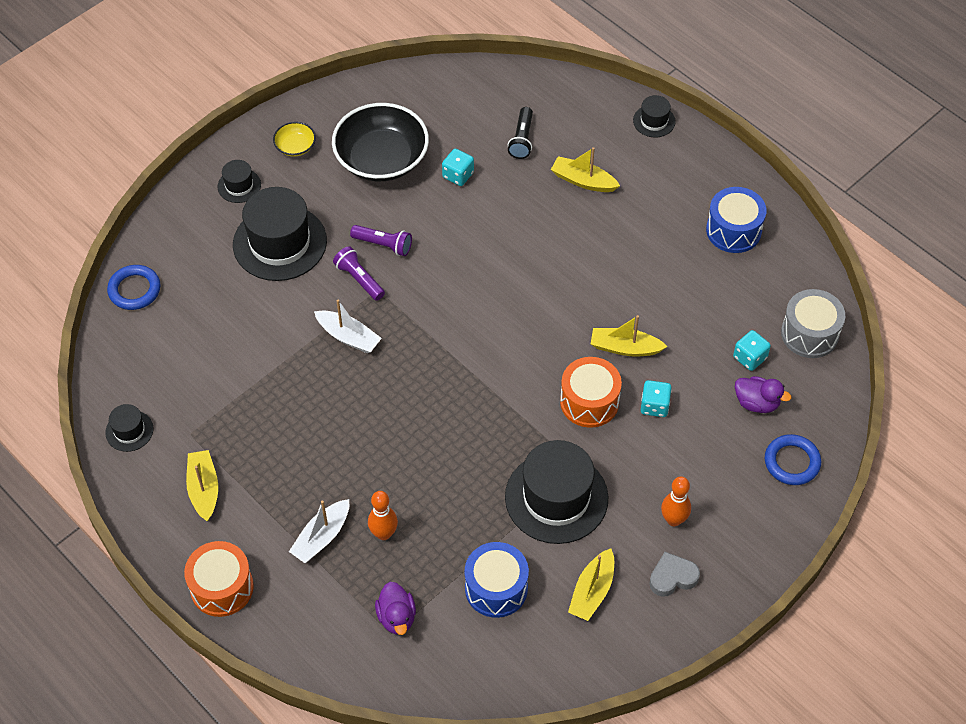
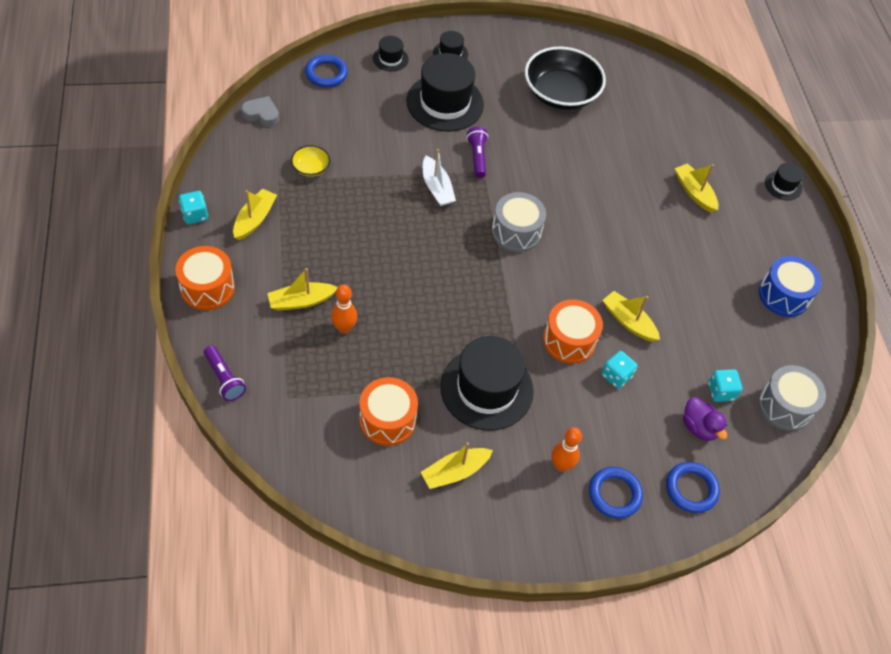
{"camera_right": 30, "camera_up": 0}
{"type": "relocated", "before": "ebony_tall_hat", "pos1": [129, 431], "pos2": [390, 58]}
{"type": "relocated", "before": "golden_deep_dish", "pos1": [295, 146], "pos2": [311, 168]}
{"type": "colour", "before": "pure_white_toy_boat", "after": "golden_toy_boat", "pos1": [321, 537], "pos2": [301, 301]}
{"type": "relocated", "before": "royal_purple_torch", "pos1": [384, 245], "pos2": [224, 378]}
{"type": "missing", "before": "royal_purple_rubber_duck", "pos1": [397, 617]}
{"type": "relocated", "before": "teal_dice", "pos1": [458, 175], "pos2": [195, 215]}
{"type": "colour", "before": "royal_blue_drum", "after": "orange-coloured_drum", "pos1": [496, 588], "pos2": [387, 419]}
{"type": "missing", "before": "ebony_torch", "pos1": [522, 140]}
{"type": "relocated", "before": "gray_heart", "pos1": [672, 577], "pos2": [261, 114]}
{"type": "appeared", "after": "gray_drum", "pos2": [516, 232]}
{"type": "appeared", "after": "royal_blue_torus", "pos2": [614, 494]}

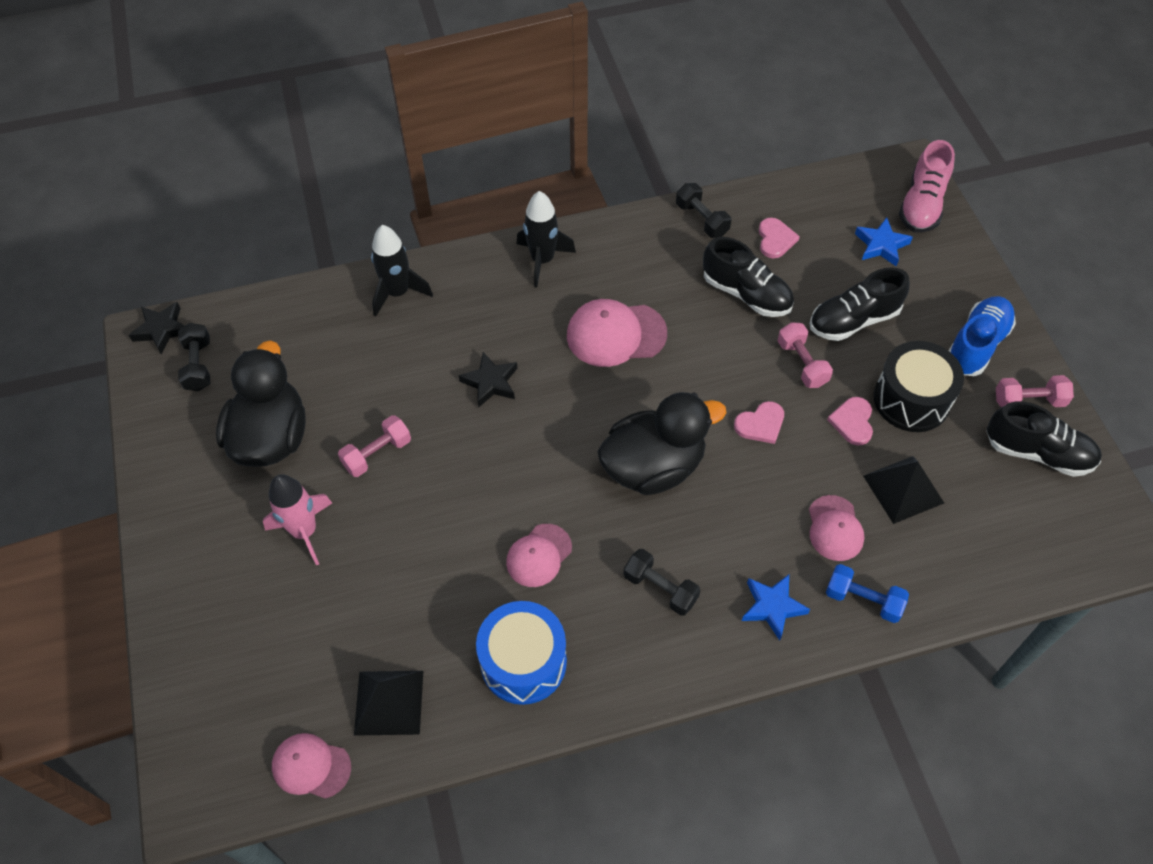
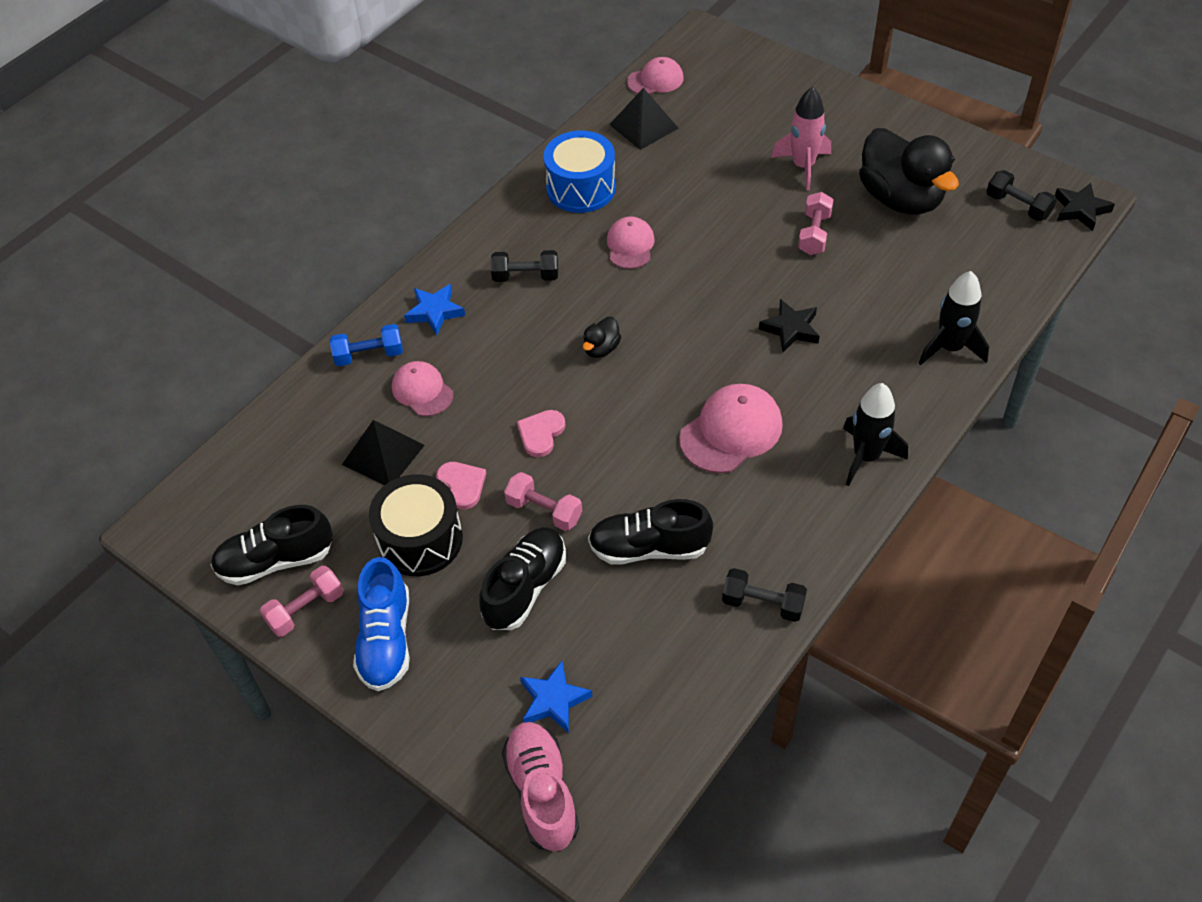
{"camera_right": 145, "camera_up": -5}
{"type": "size", "before": "ebony_rubber_duck", "pos1": [653, 466], "pos2": [601, 348], "scale": 0.43}
{"type": "missing", "before": "rosy_heart", "pos1": [775, 239]}

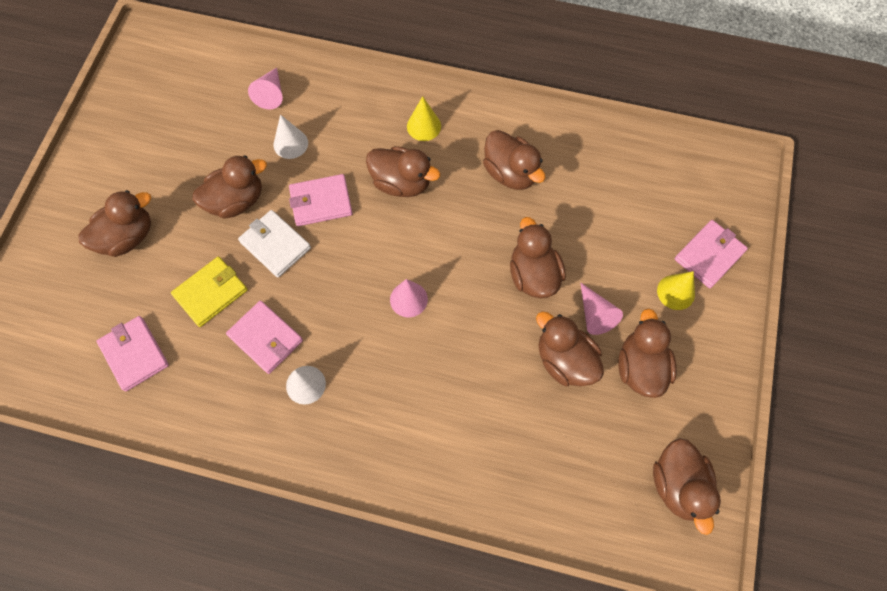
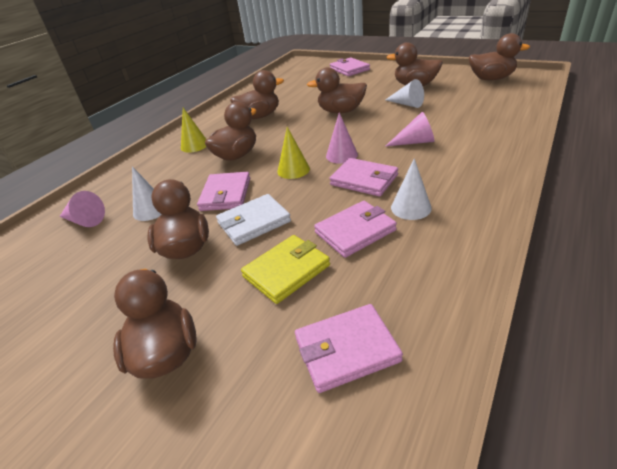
{"camera_right": -70, "camera_up": -30}
{"type": "spun", "before": "golden_wallet", "pos1": [211, 293], "pos2": [286, 271], "turn": 75}
{"type": "exchanged", "before": "brown_rubber_duck", "after": "pure_white_cone_shape", "pos1": [565, 360], "pos2": [407, 104]}
{"type": "relocated", "before": "rosy_cone_shape", "pos1": [595, 314], "pos2": [415, 142]}
{"type": "relocated", "before": "golden_cone_shape", "pos1": [676, 292], "pos2": [293, 170]}
{"type": "appeared", "after": "rosy_wallet", "pos2": [364, 180]}

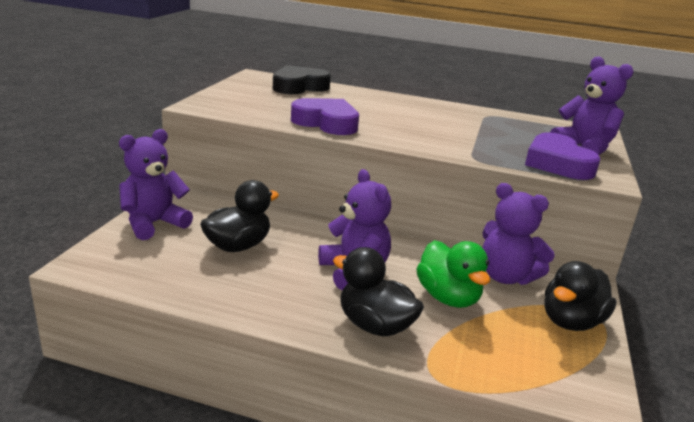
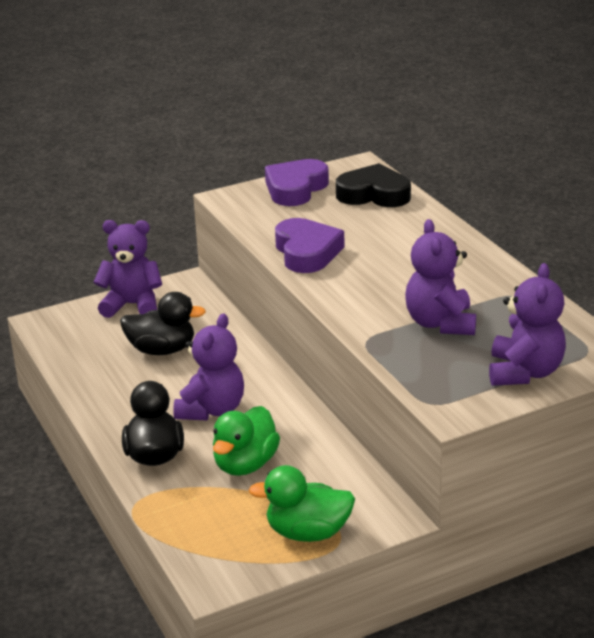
{"camera_right": 50, "camera_up": 5}
{"type": "relocated", "before": "royal_purple_teddy", "pos1": [506, 276], "pos2": [440, 323]}
{"type": "relocated", "before": "royal_purple_heart", "pos1": [557, 163], "pos2": [295, 188]}
{"type": "colour", "before": "ebony_rubber_duck", "after": "emerald_rubber_duck", "pos1": [571, 321], "pos2": [307, 532]}

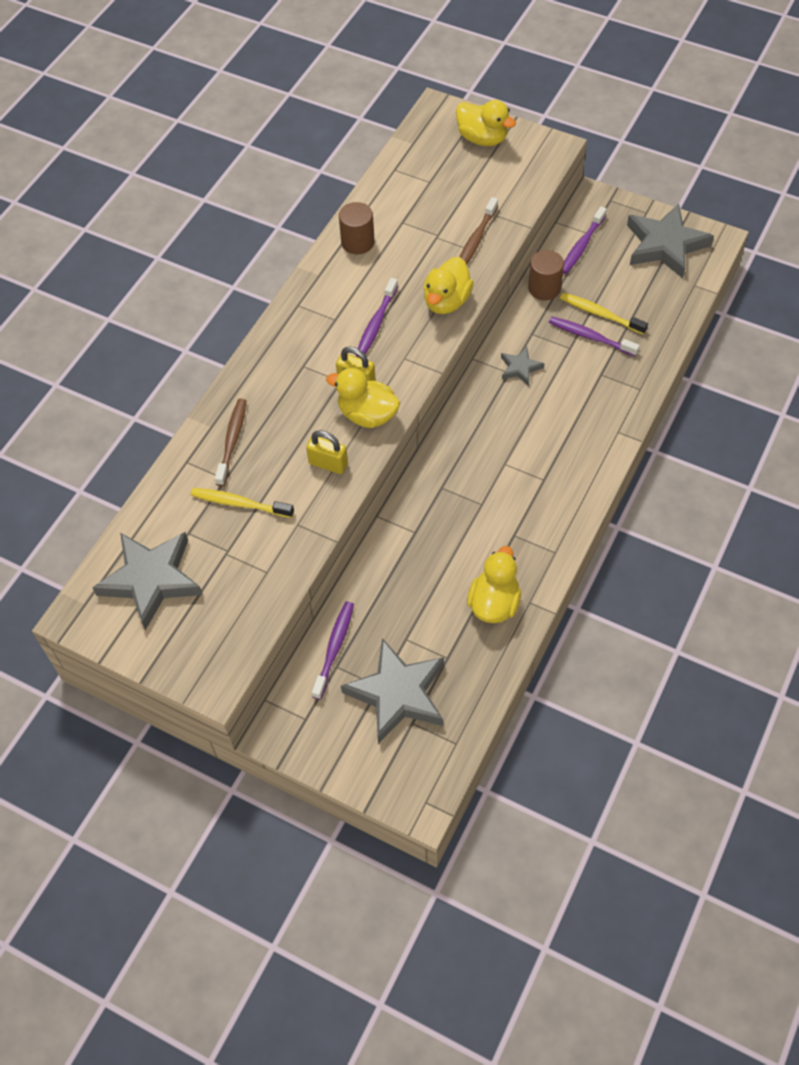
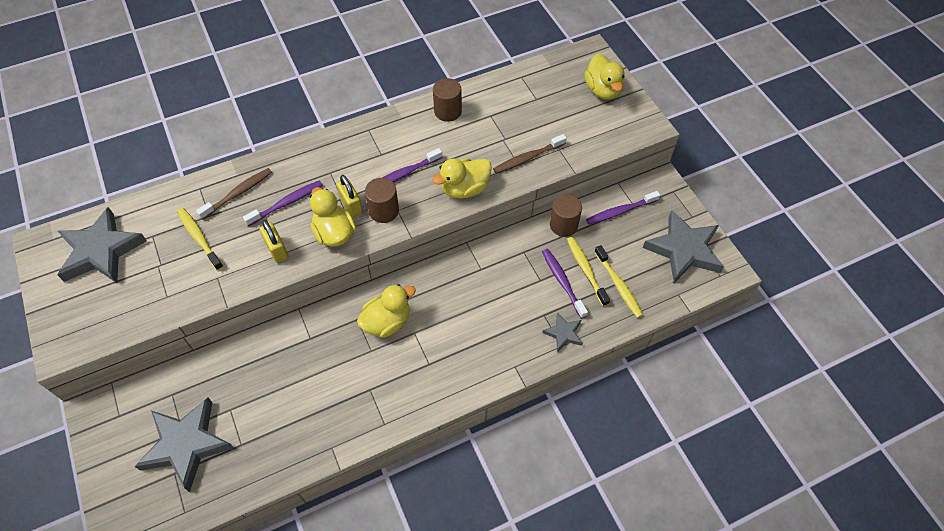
{"camera_right": 35, "camera_up": 0}
{"type": "relocated", "before": "royal_purple_toothbrush", "pos1": [334, 648], "pos2": [286, 203]}
{"type": "relocated", "before": "golden_rubber_duck", "pos1": [494, 603], "pos2": [387, 322]}
{"type": "relocated", "before": "gray_star_shape", "pos1": [520, 368], "pos2": [563, 333]}
{"type": "appeared", "after": "brown_cylinder_shape", "pos2": [384, 211]}
{"type": "appeared", "after": "golden_toothbrush", "pos2": [618, 285]}

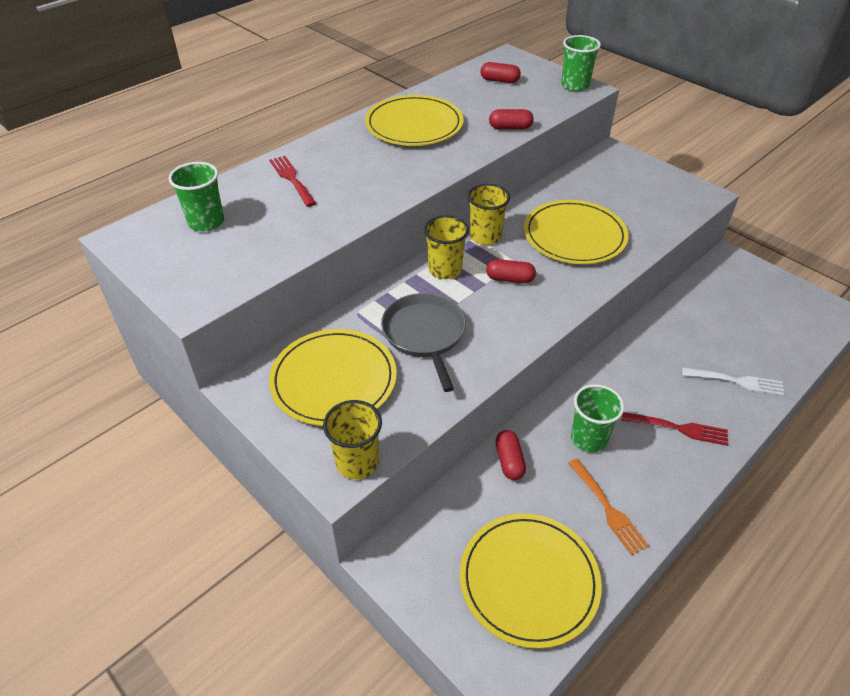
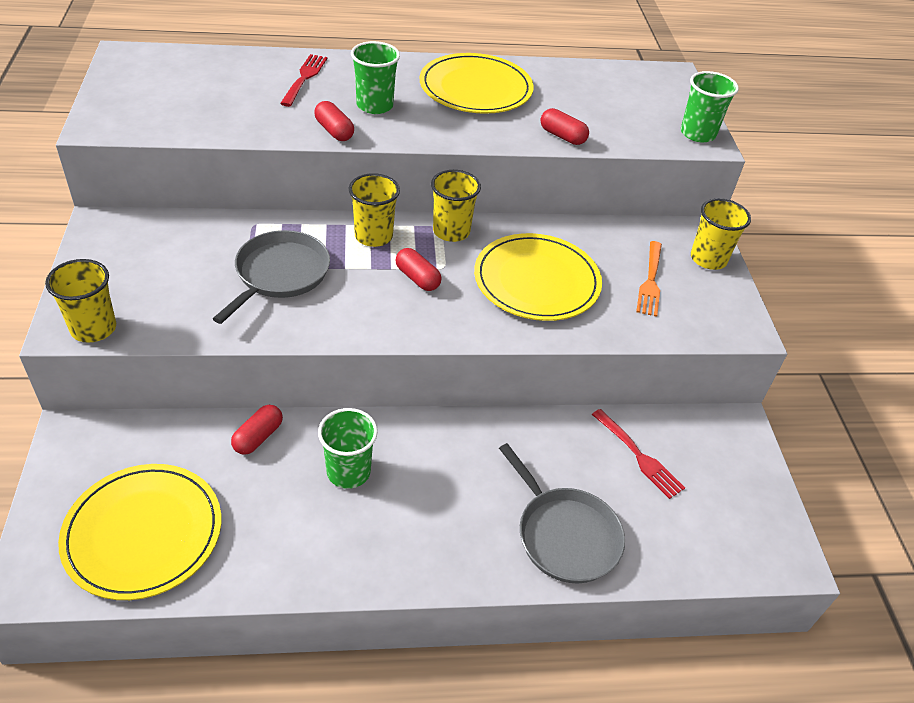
{"camera_right": 35, "camera_up": 0}
{"type": "relocated", "before": "emerald_beaker", "pos1": [206, 222], "pos2": [374, 106]}
{"type": "missing", "before": "golden_plate", "pos1": [333, 380]}
{"type": "relocated", "before": "crimson_pill_shape", "pos1": [499, 81], "pos2": [334, 131]}
{"type": "relocated", "before": "orange-coloured_fork", "pos1": [608, 509], "pos2": [650, 281]}
{"type": "relocated", "before": "crimson_fork", "pos1": [679, 428], "pos2": [639, 456]}
{"type": "exchanged", "before": "pure_white_fork", "after": "gray_frying_pan", "pos1": [736, 381], "pos2": [564, 535]}
{"type": "appeared", "after": "golden_beaker", "pos2": [708, 259]}

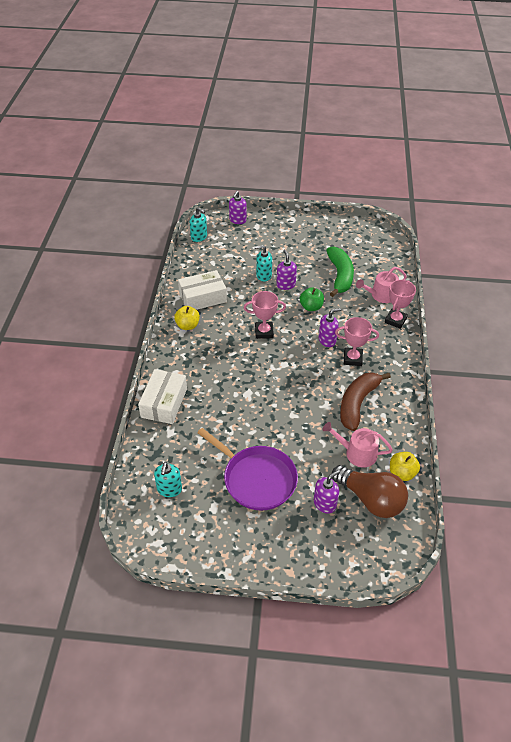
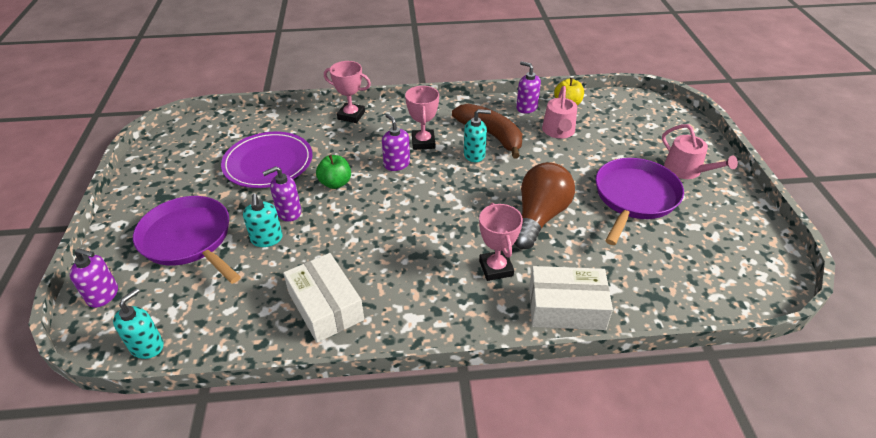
{"camera_right": -100, "camera_up": -5}
{"type": "relocated", "before": "teal_soap_pump", "pos1": [169, 489], "pos2": [474, 155]}
{"type": "missing", "before": "golden_toy_apple", "pos1": [187, 325]}
{"type": "relocated", "before": "rosy_trophy", "pos1": [264, 332], "pos2": [496, 268]}
{"type": "relocated", "before": "royal_purple_soap_pump", "pos1": [325, 503], "pos2": [526, 107]}
{"type": "exchanged", "before": "emerald_banana", "after": "royal_purple_plate", "pos1": [340, 276], "pos2": [268, 163]}
{"type": "relocated", "before": "brown_bulb", "pos1": [371, 499], "pos2": [539, 217]}
{"type": "spun", "before": "brown_banana", "pos1": [357, 403], "pos2": [491, 135], "turn": -150}
{"type": "relocated", "before": "rosy_sprinkling_can", "pos1": [381, 295], "pos2": [687, 170]}
{"type": "appeared", "after": "royal_purple_frying_pan", "pos2": [189, 239]}

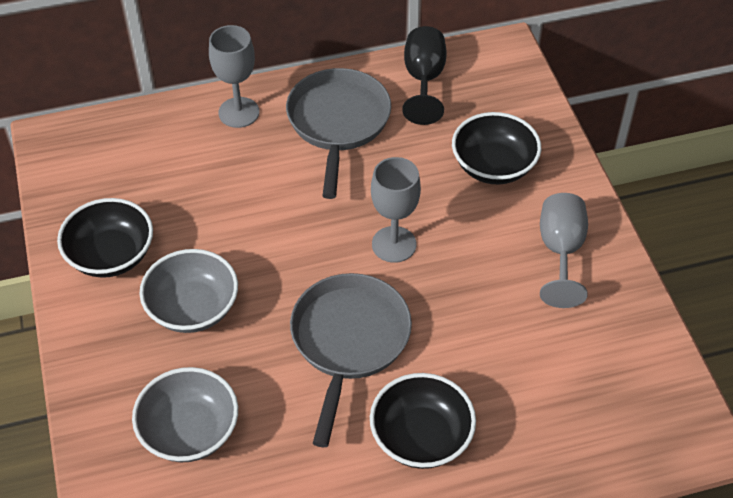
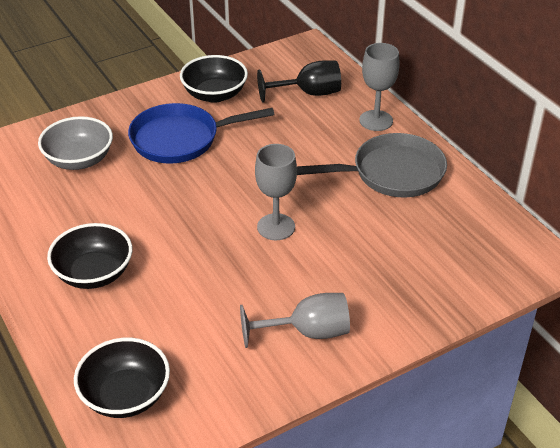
{"camera_right": 75, "camera_up": -10}
{"type": "exchanged", "before": "gray_deep_dish", "after": "royal_blue_frying_pan", "pos1": [193, 308], "pos2": [181, 139]}
{"type": "missing", "before": "gray_frying_pan", "pos1": [349, 341]}
{"type": "relocated", "before": "ebony_wine_glass", "pos1": [424, 80], "pos2": [309, 93]}
{"type": "relocated", "before": "ebony_deep_dish", "pos1": [493, 166], "pos2": [125, 395]}

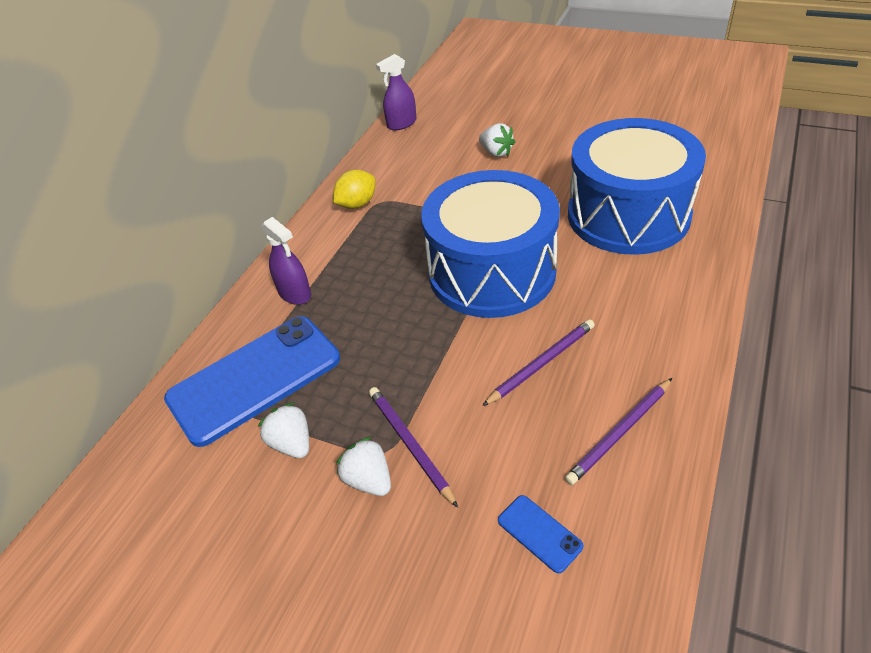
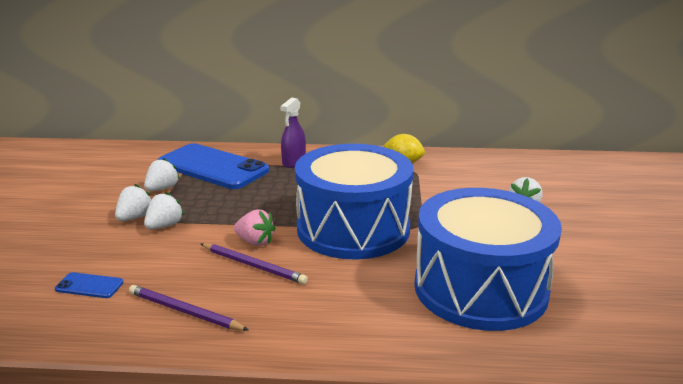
{"camera_right": 65, "camera_up": -20}
{"type": "exchanged", "before": "royal_purple_lead_pencil", "after": "pure_white_toy_strawberry", "pos1": [410, 445], "pos2": [164, 226]}
{"type": "missing", "before": "royal_purple_sprayer", "pos1": [401, 124]}
{"type": "spun", "before": "royal_blue_smartphone", "pos1": [539, 533], "pos2": [89, 286], "turn": 75}
{"type": "appeared", "after": "rosy_toy_strawberry", "pos2": [255, 241]}

